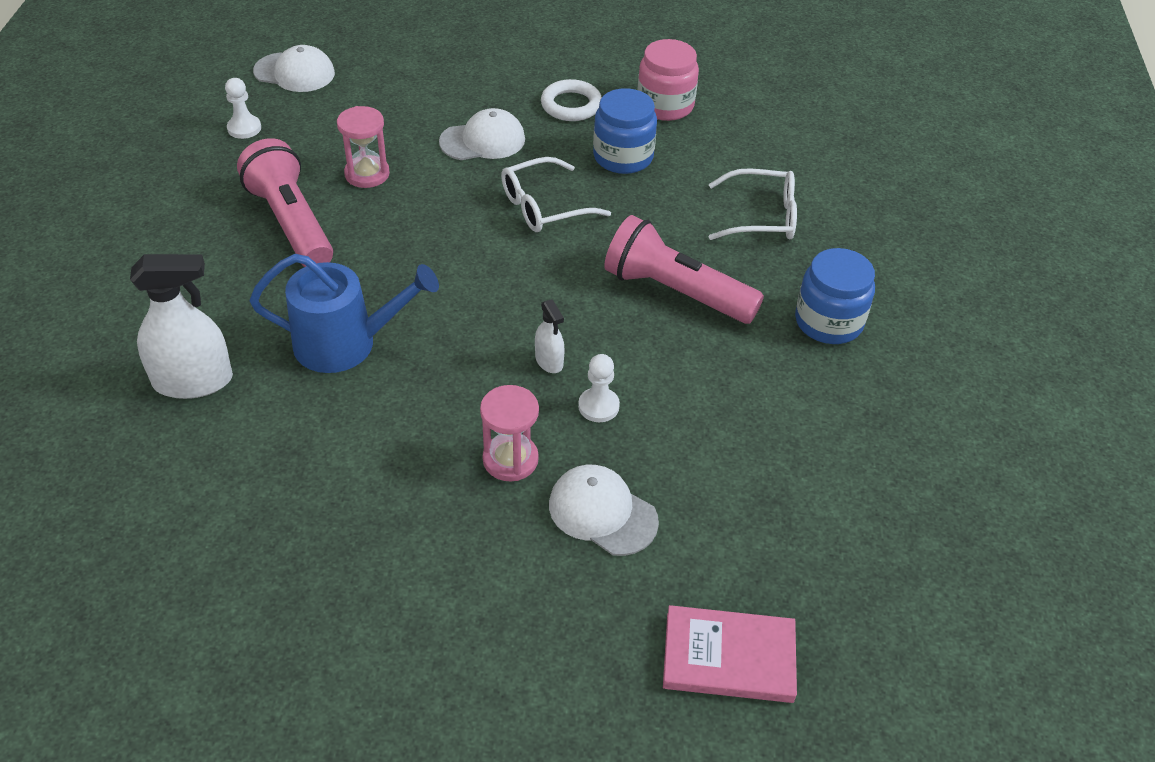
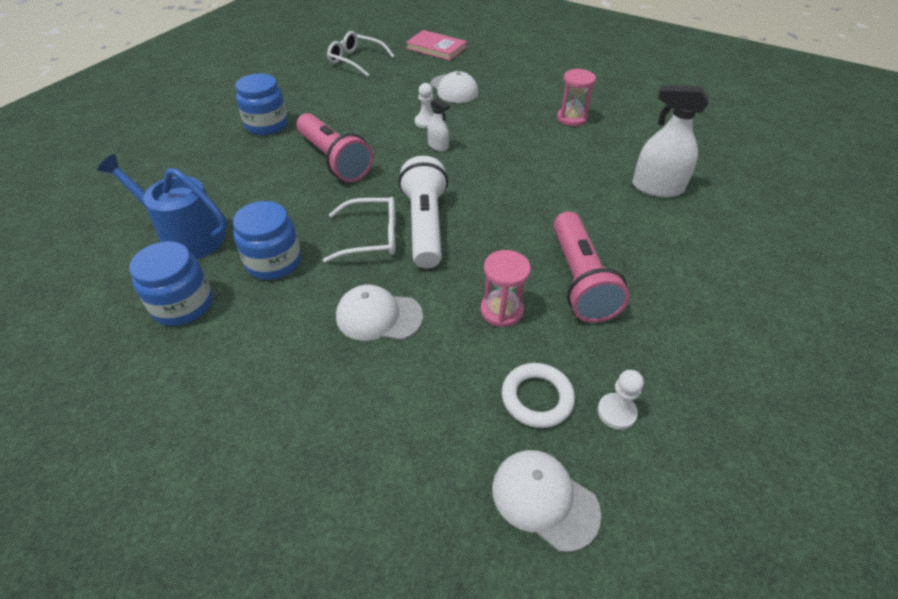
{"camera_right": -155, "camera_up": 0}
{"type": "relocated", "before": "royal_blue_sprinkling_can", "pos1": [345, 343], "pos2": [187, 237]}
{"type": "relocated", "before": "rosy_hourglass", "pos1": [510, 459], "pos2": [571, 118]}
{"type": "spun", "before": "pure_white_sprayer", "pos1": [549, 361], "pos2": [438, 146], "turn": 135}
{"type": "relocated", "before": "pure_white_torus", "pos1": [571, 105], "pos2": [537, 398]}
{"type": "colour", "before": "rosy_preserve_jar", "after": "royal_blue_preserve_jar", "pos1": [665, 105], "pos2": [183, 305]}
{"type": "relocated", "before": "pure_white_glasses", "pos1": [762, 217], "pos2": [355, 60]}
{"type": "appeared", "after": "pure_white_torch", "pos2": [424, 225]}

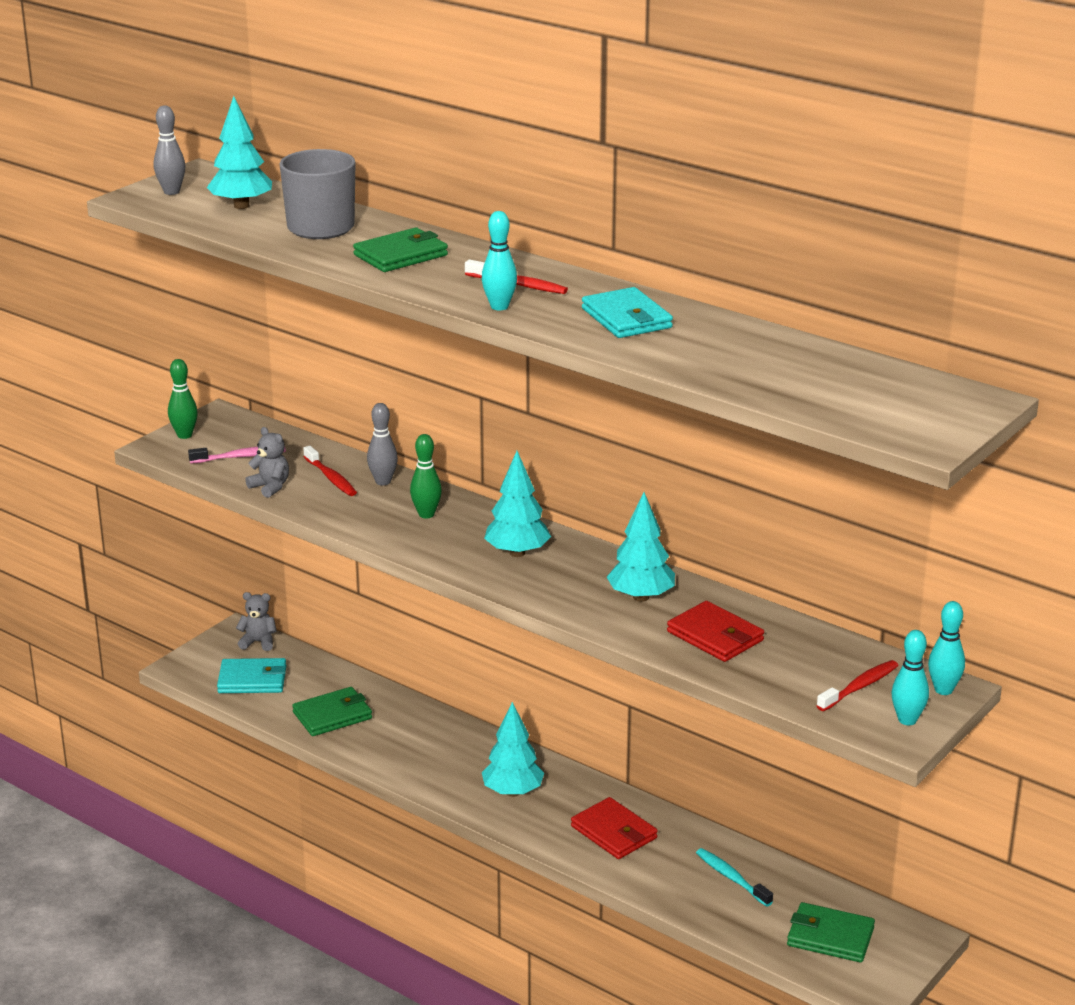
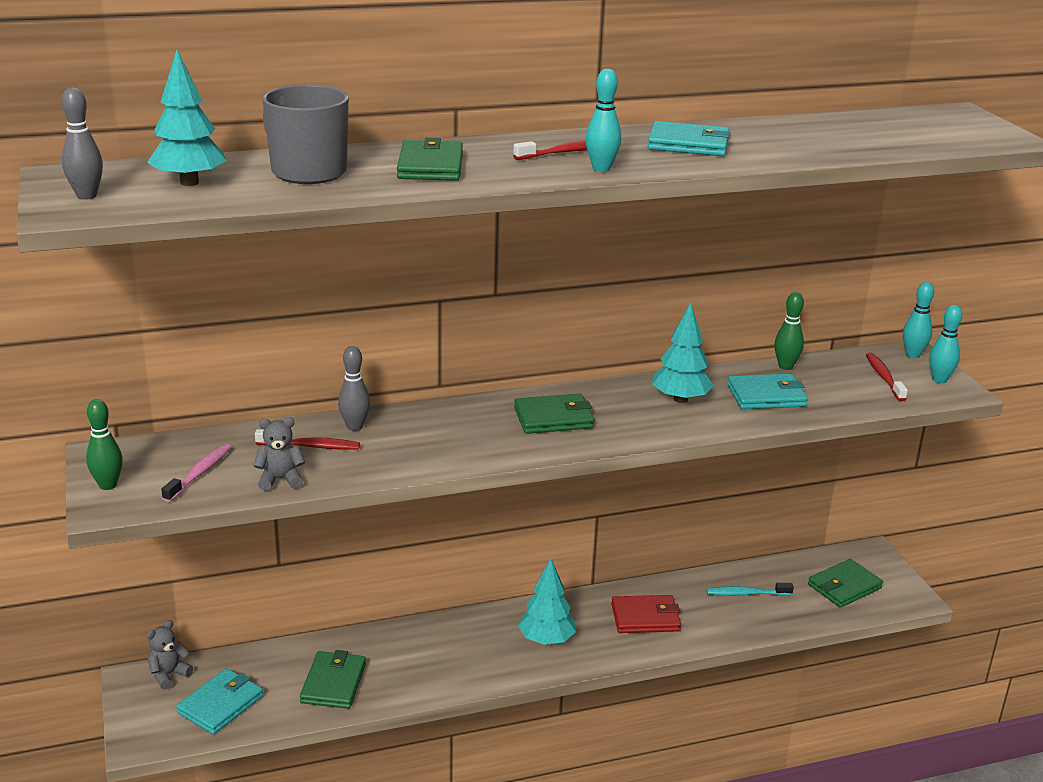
{"camera_right": -55, "camera_up": 0}
{"type": "relocated", "before": "emerald_tenpin", "pos1": [426, 514], "pos2": [785, 366]}
{"type": "exchanged", "before": "teal_fir_tree", "after": "emerald_wallet", "pos1": [517, 553], "pos2": [553, 418]}
{"type": "colour", "before": "crimson_wallet", "after": "teal_wallet", "pos1": [715, 636], "pos2": [766, 396]}

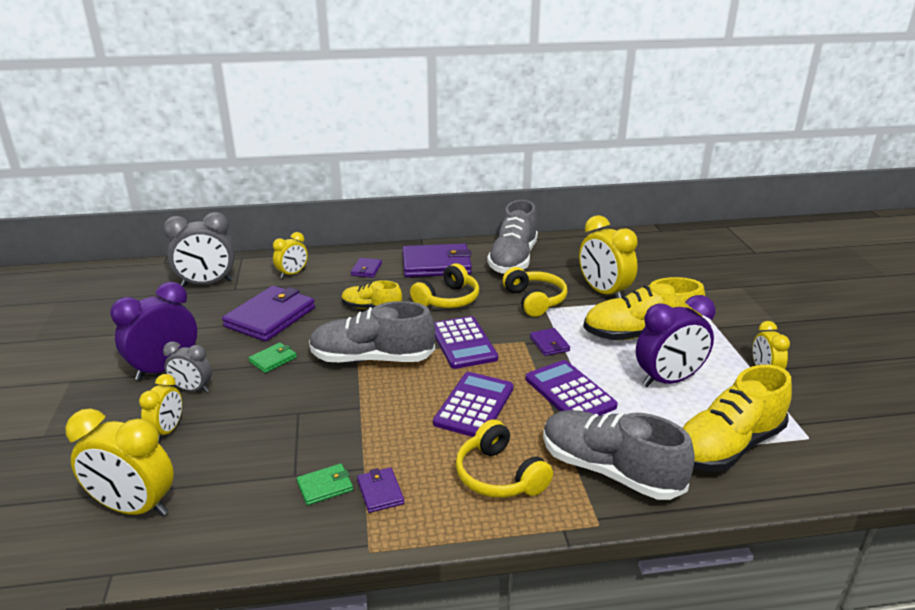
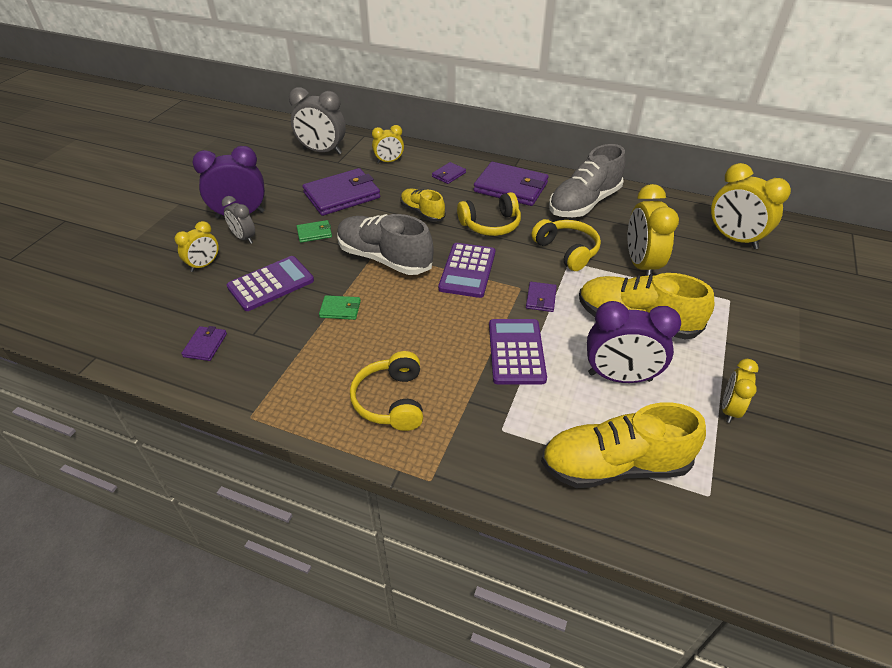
{"camera_right": 30, "camera_up": 15}
{"type": "relocated", "before": "golden_alarm_clock", "pos1": [134, 507], "pos2": [733, 239]}
{"type": "relocated", "before": "emerald_wallet", "pos1": [325, 486], "pos2": [340, 309]}
{"type": "relocated", "before": "royal_purple_wallet", "pos1": [380, 492], "pos2": [205, 345]}
{"type": "relocated", "before": "royal_purple_pocket_calculator", "pos1": [474, 405], "pos2": [271, 284]}
{"type": "spun", "before": "golden_headphones", "pos1": [534, 300], "pos2": [567, 251], "turn": -45}
{"type": "missing", "before": "gray_lace-up_shoe", "pos1": [610, 470]}

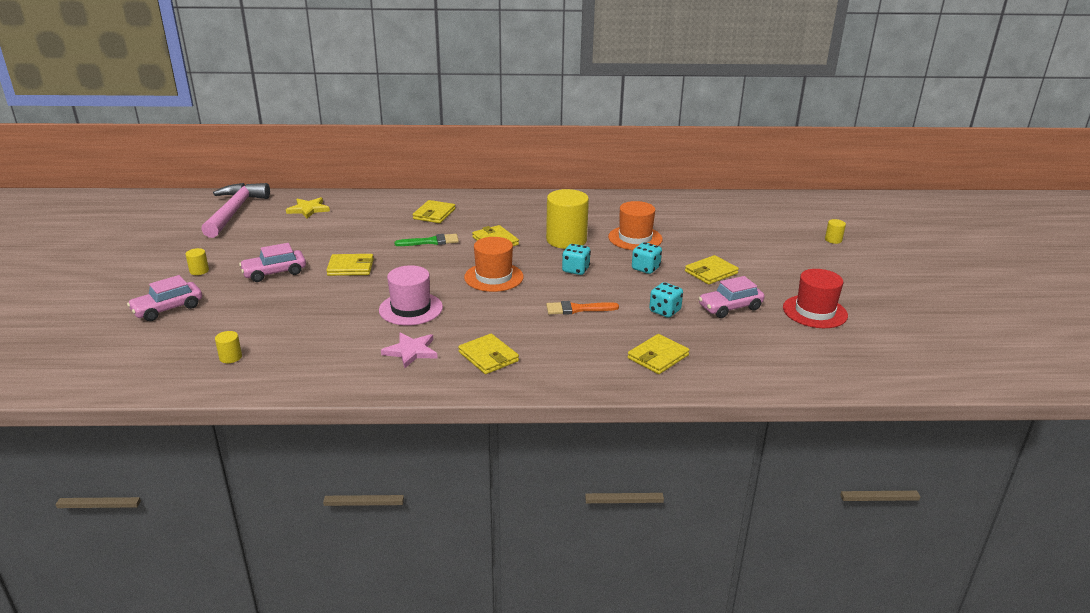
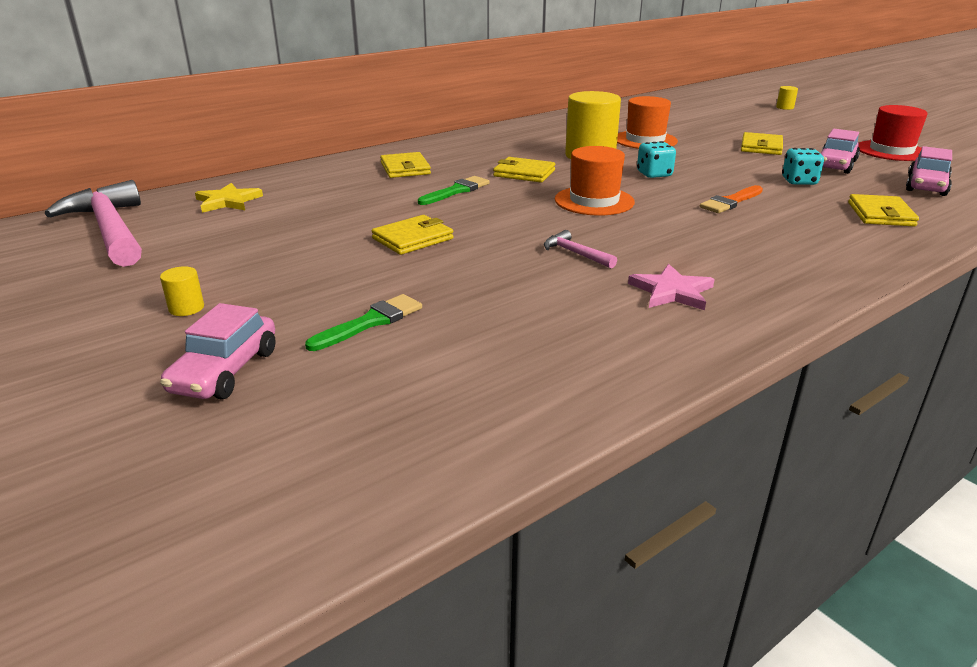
{"camera_right": -35, "camera_up": 0}
{"type": "missing", "before": "golden_cylinder_shape", "pos1": [230, 357]}
{"type": "relocated", "before": "rosy_automobile", "pos1": [274, 273], "pos2": [926, 186]}
{"type": "exchanged", "before": "rosy_tall_hat", "after": "rosy_hammer", "pos1": [411, 309], "pos2": [575, 253]}
{"type": "missing", "before": "golden_wallet", "pos1": [488, 356]}
{"type": "missing", "before": "teal_dice", "pos1": [645, 268]}
{"type": "appeared", "after": "emerald_paint_brush", "pos2": [370, 322]}

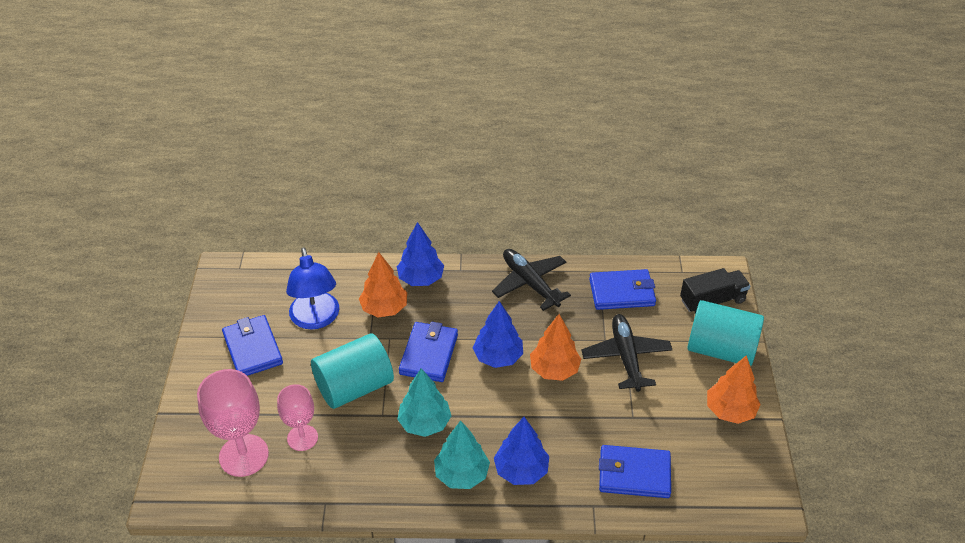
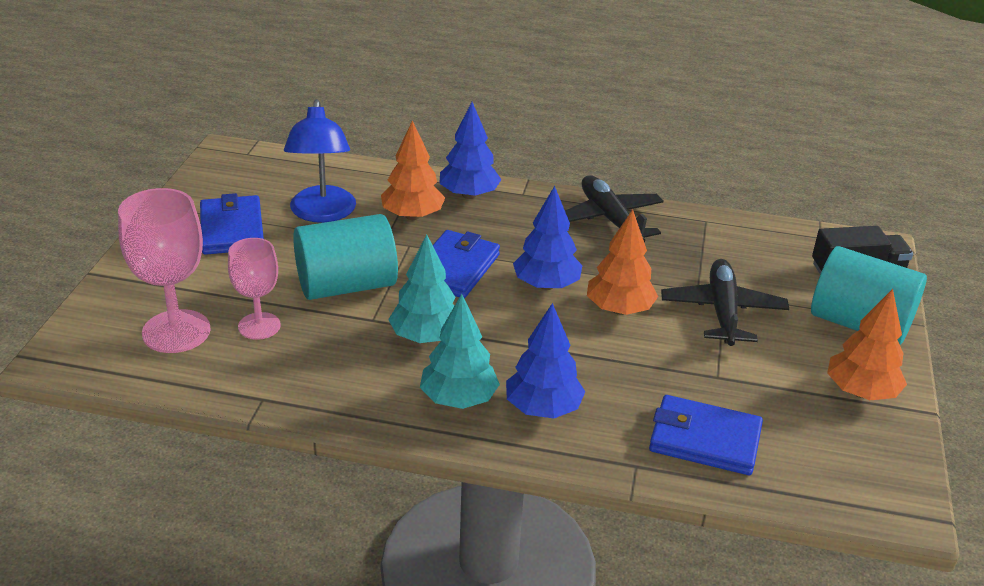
{"camera_right": 10, "camera_up": -10}
{"type": "missing", "before": "royal_blue_wallet", "pos1": [622, 292]}

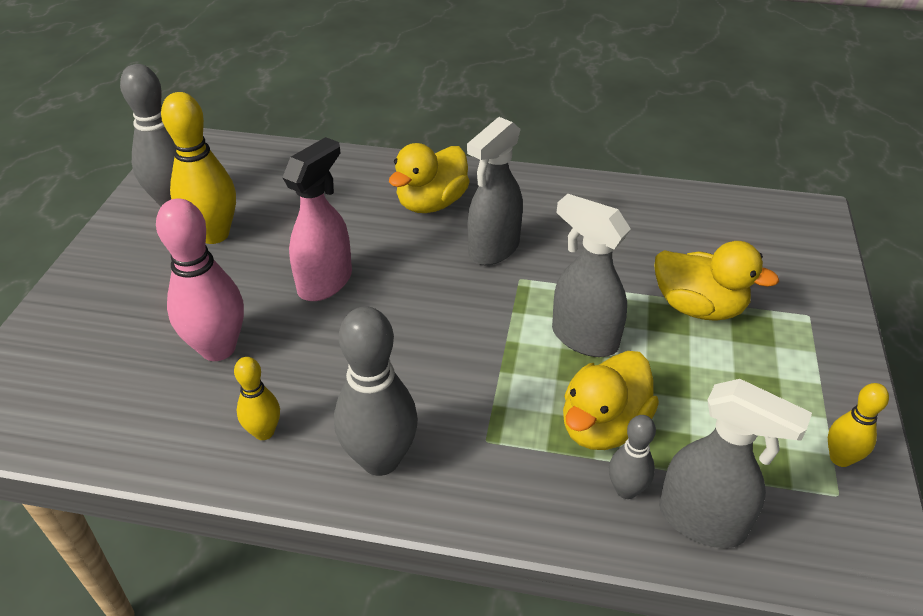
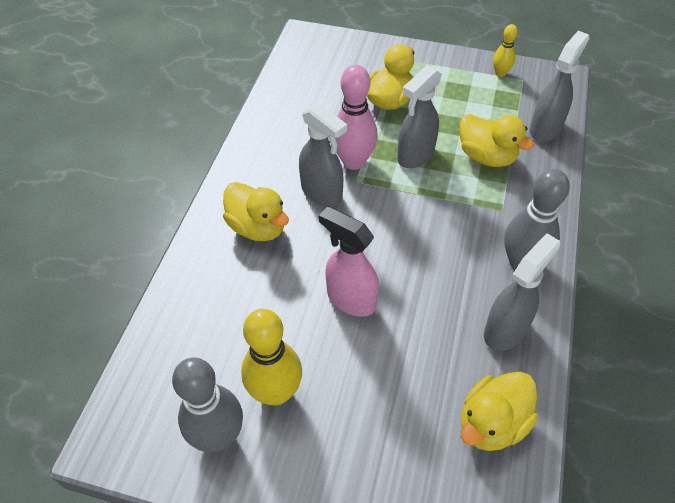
{"camera_right": -85, "camera_up": 10}
{"type": "relocated", "before": "rosy_tenpin", "pos1": [218, 348], "pos2": [353, 162]}
{"type": "exchanged", "before": "golden_tenpin", "after": "gray_sprayer", "pos1": [264, 432], "pos2": [505, 330]}
{"type": "missing", "before": "gray_tenpin", "pos1": [626, 490]}
{"type": "appeared", "after": "golden_rubber_duck", "pos2": [492, 423]}

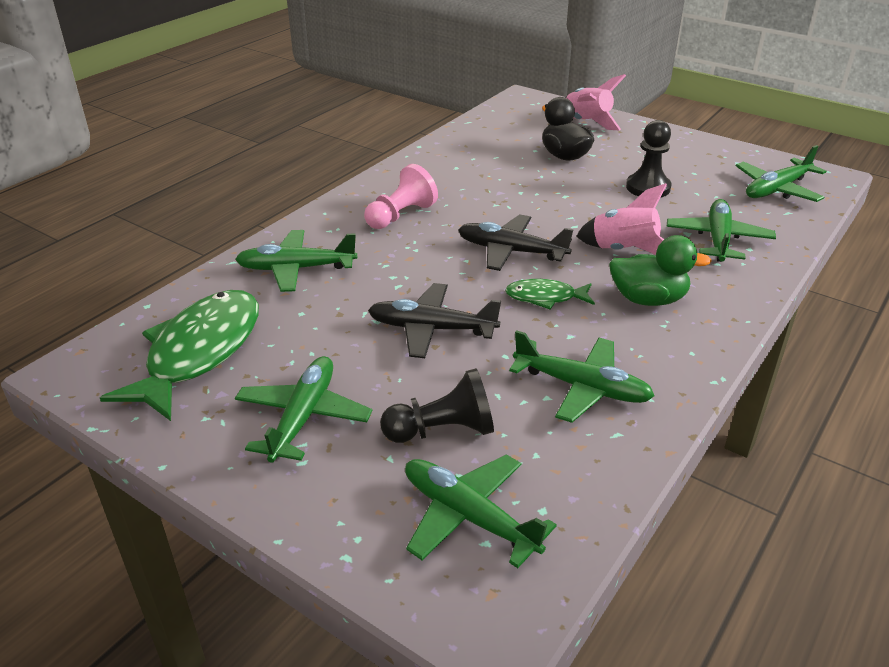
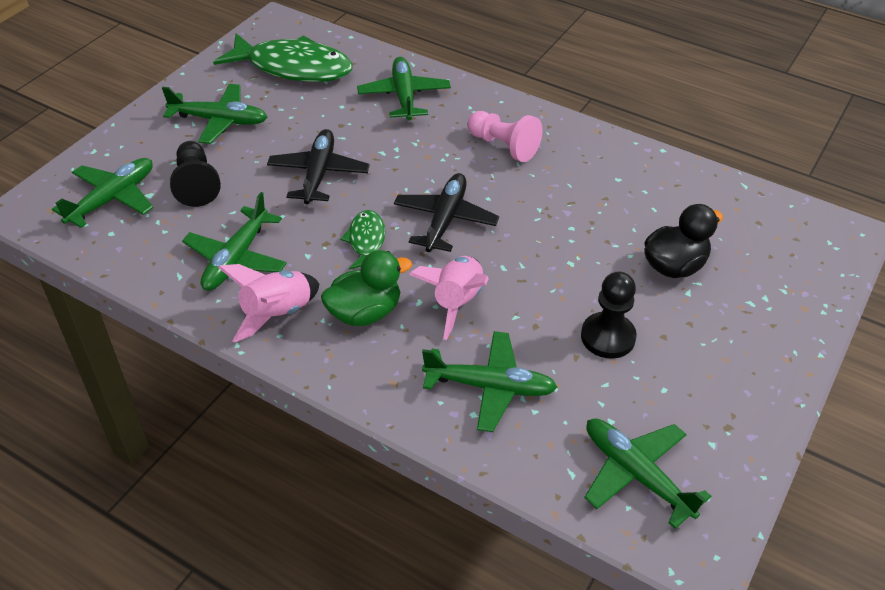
{"camera_right": 85, "camera_up": 10}
{"type": "relocated", "before": "rosy_toy_rocket", "pos1": [587, 122], "pos2": [276, 313]}
{"type": "spun", "before": "emerald_rubber_duck", "pos1": [648, 299], "pos2": [365, 312], "turn": -120}

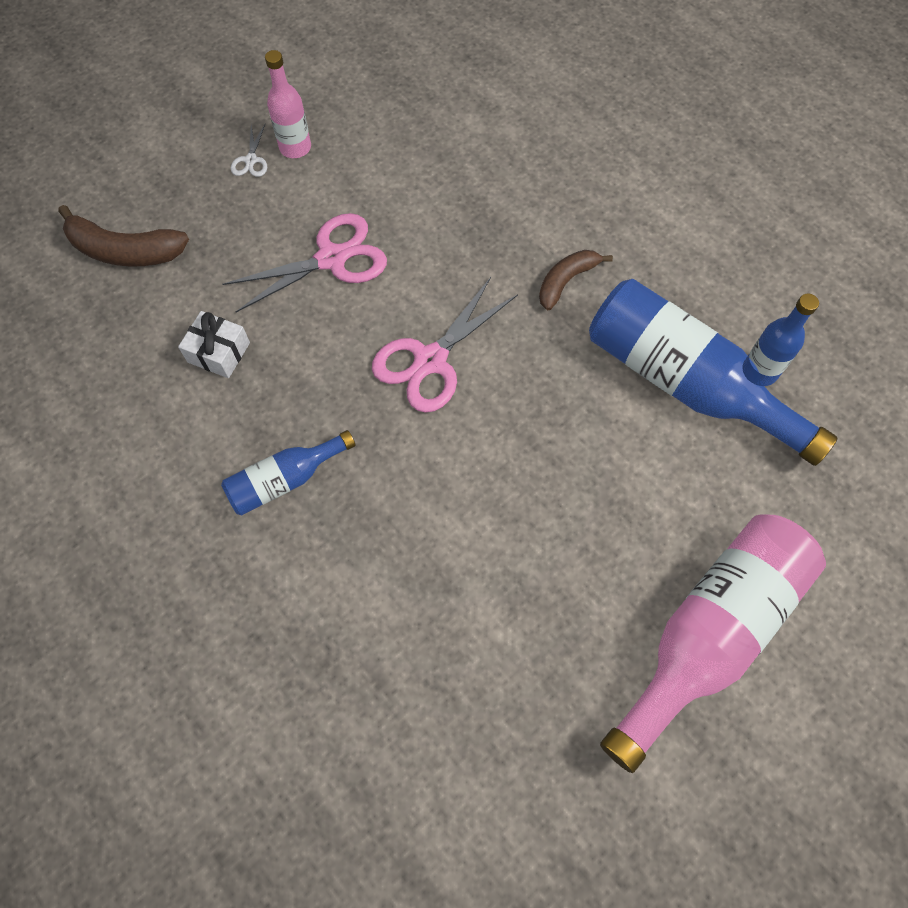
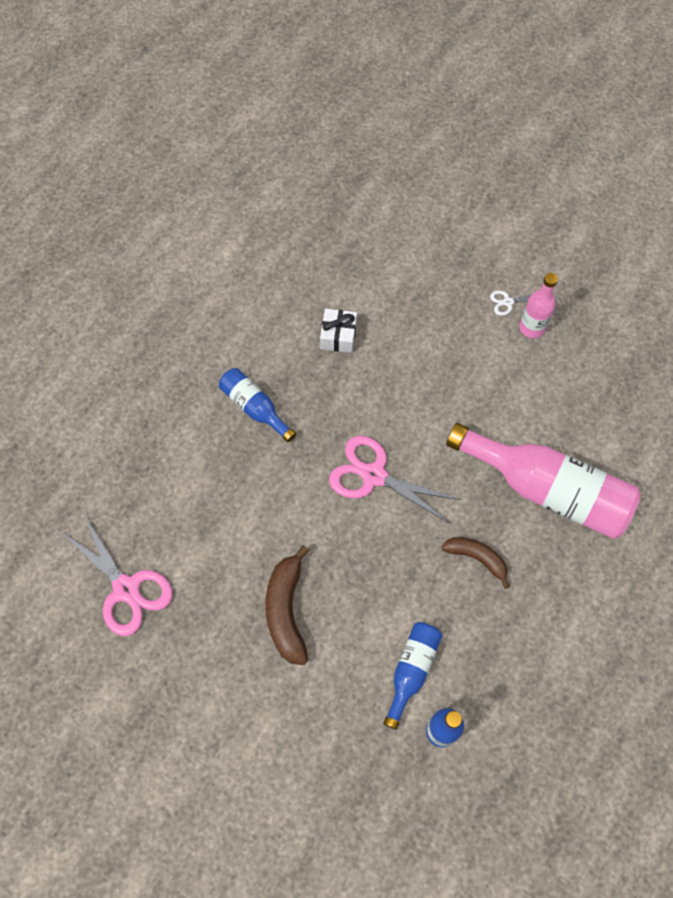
{"camera_right": 75, "camera_up": 0}
{"type": "relocated", "before": "brown_banana", "pos1": [125, 251], "pos2": [286, 610]}
{"type": "relocated", "before": "rosy_pair_of_scissors", "pos1": [331, 259], "pos2": [126, 589]}
{"type": "size", "before": "royal_blue_flask", "pos1": [685, 382], "pos2": [411, 670], "scale": 0.51}
{"type": "relocated", "before": "rosy_flask", "pos1": [709, 634], "pos2": [547, 490]}

